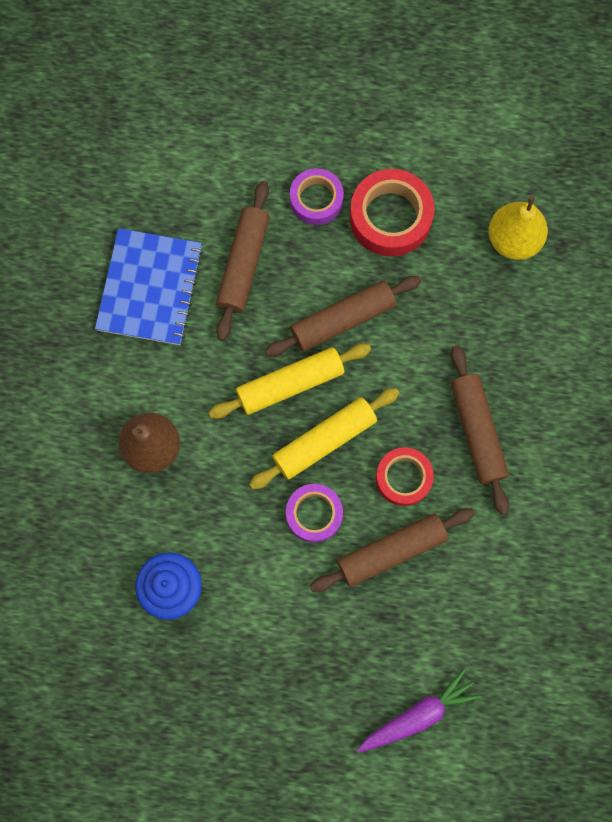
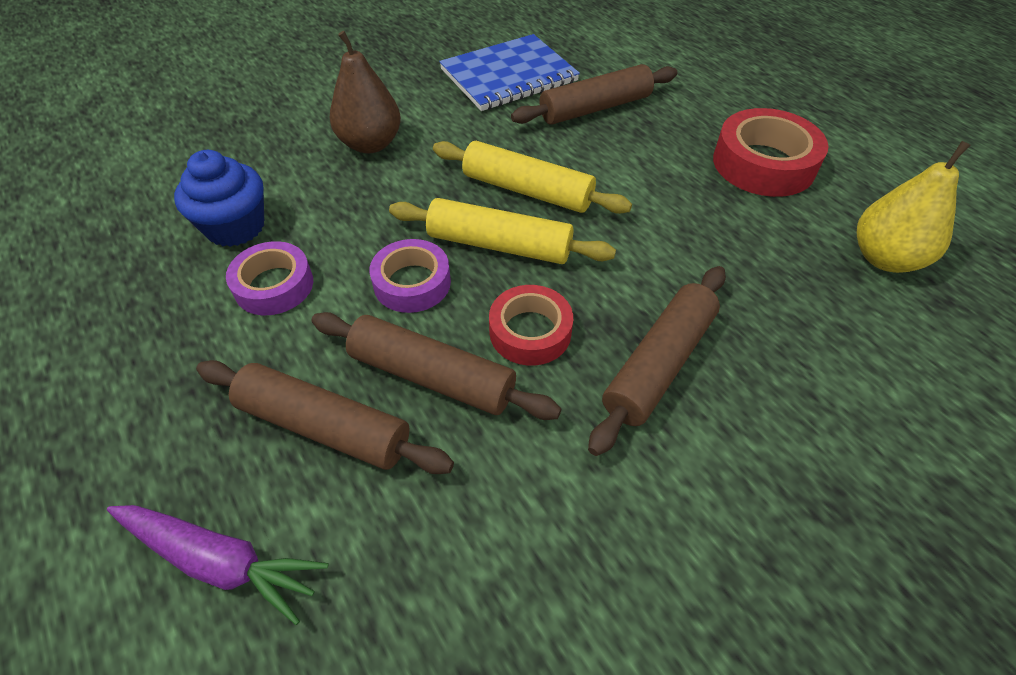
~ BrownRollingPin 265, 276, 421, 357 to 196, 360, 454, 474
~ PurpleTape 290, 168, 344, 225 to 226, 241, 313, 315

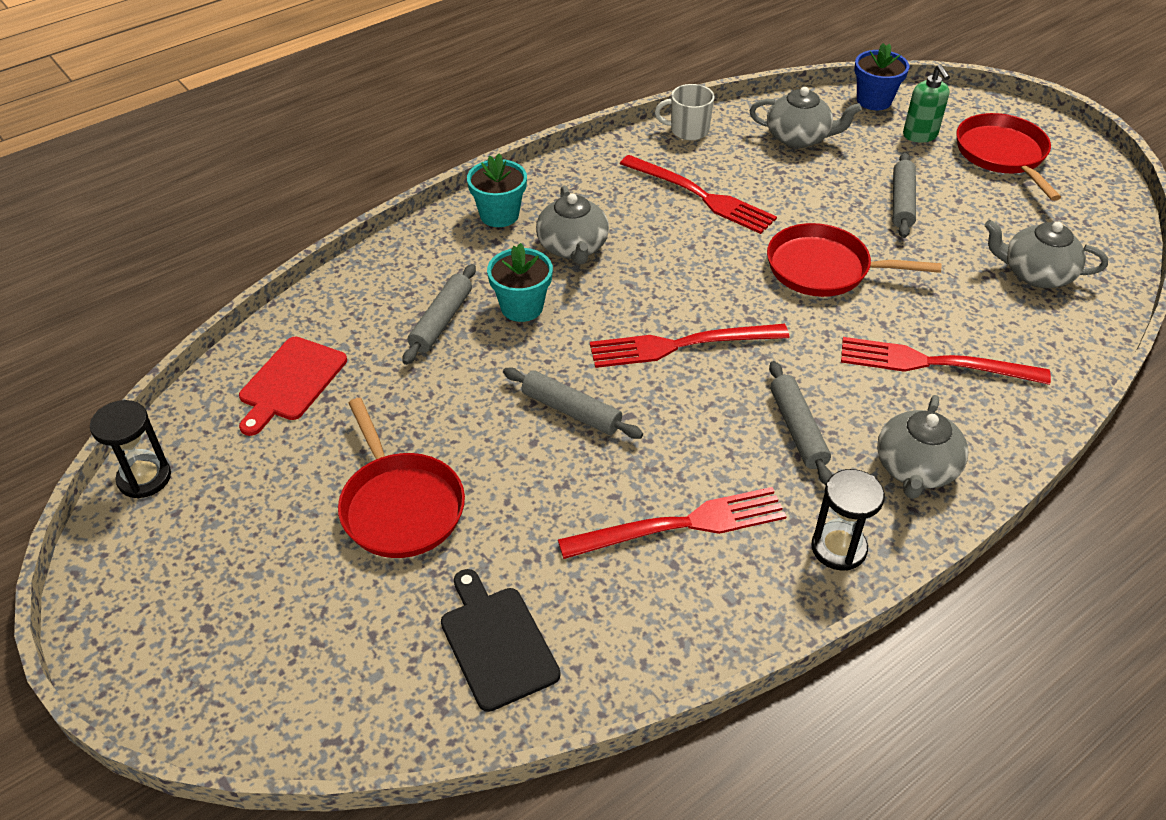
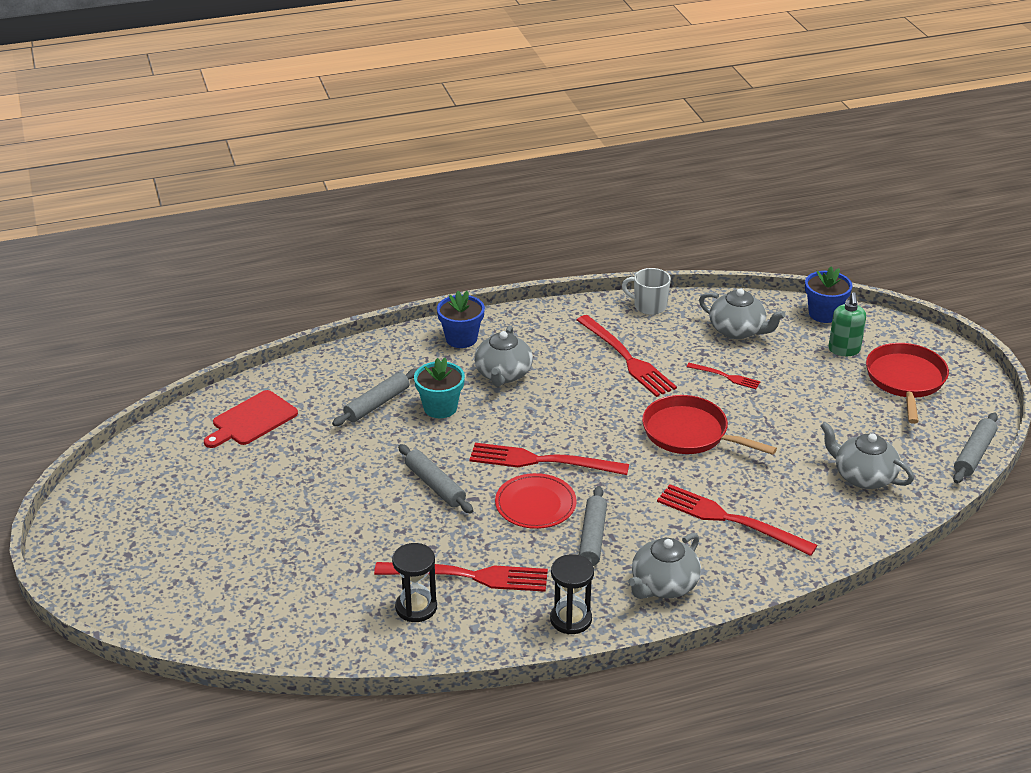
~ BlackHourglass 90, 400, 171, 498 to 392, 543, 437, 622
- RedPan 338, 398, 465, 558
- BlackCuttingBoard 441, 569, 561, 712
~ TurquoiseFlowerPot 467, 153, 527, 227 to BlueFlowerPot 437, 291, 485, 348
~ GreyRollingPin 893, 153, 916, 238 to 953, 413, 998, 483
+ RedPlate 495, 473, 577, 529
+ RedFork 686, 363, 760, 389

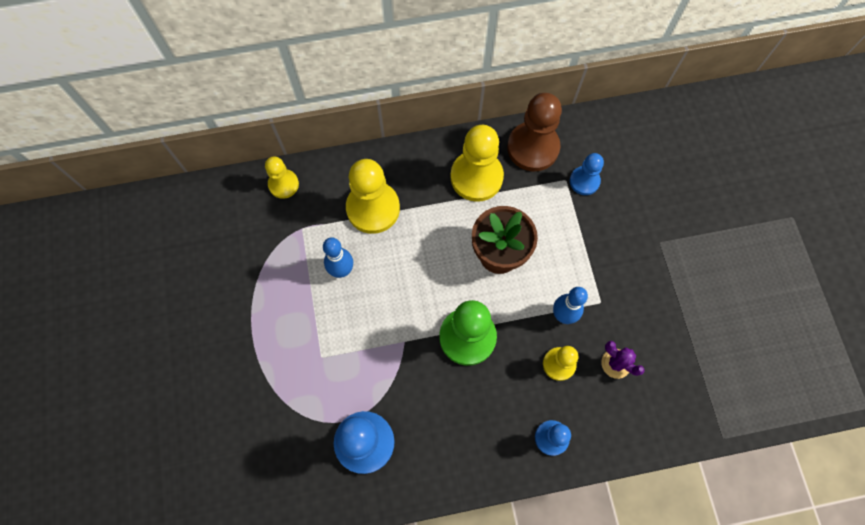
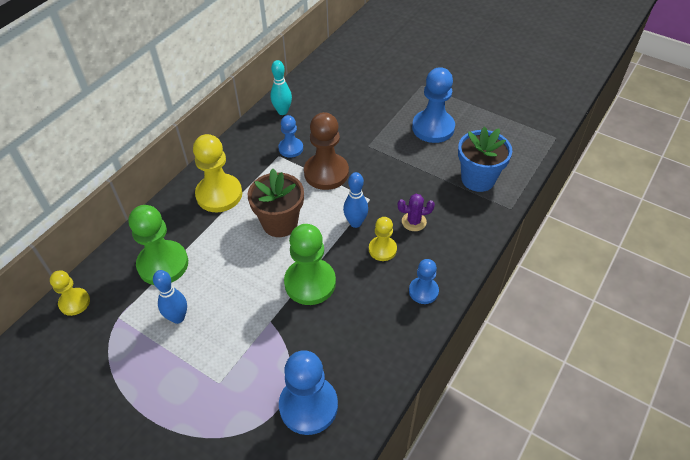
~ YellowPawn 346, 159, 400, 234 to GreenPawn 129, 205, 188, 285
~ BrownPawn 507, 93, 562, 171 to 304, 112, 349, 190
+ TurquoiseBowlingPin 270, 60, 292, 115
+ BluePawn 412, 67, 455, 143
+ BlueFlowerPot 458, 127, 512, 192

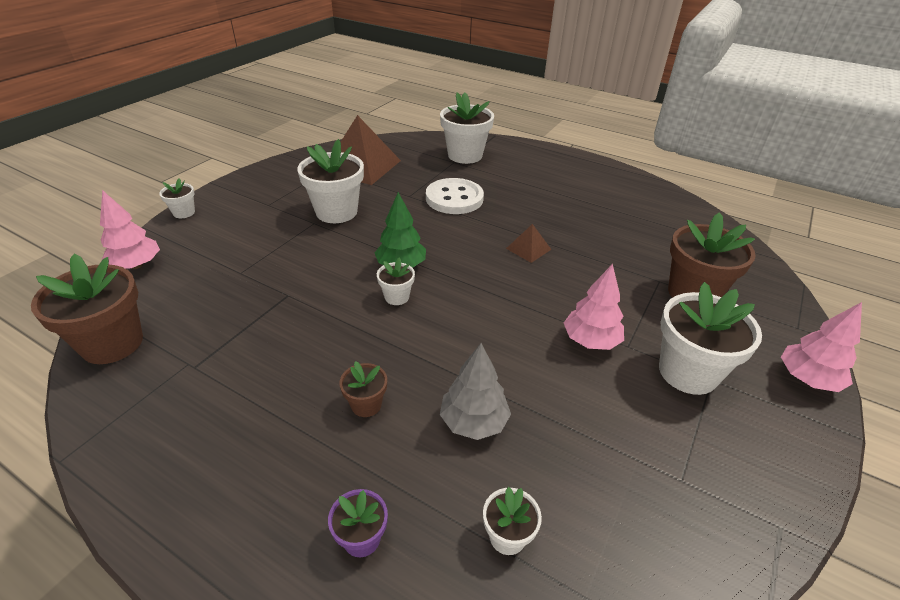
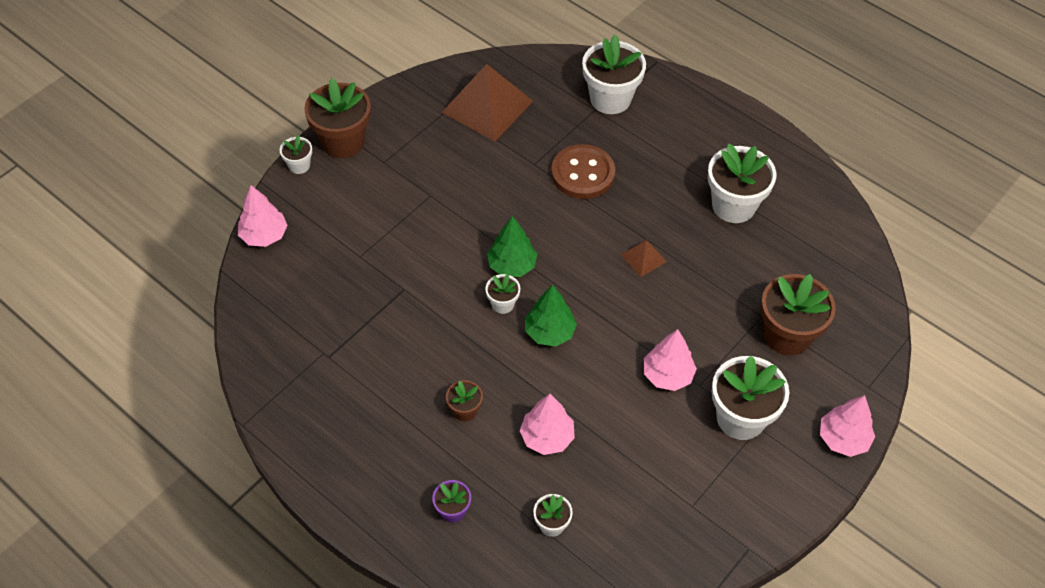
~ BrownFlowerPot 31, 254, 143, 364 to 304, 78, 371, 158
~ WhiteFlowerPot 297, 139, 364, 223 to 708, 143, 777, 223
~ WhiteButton 426, 178, 484, 214 to BrownButton 551, 144, 615, 199
~ GreyTree 440, 343, 511, 440 to PinkTree 520, 394, 575, 455
+ GreenTree 525, 285, 577, 346

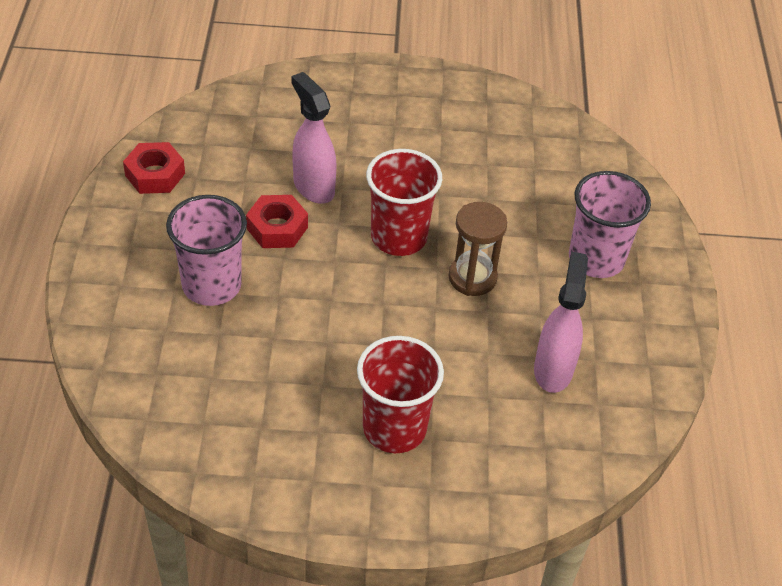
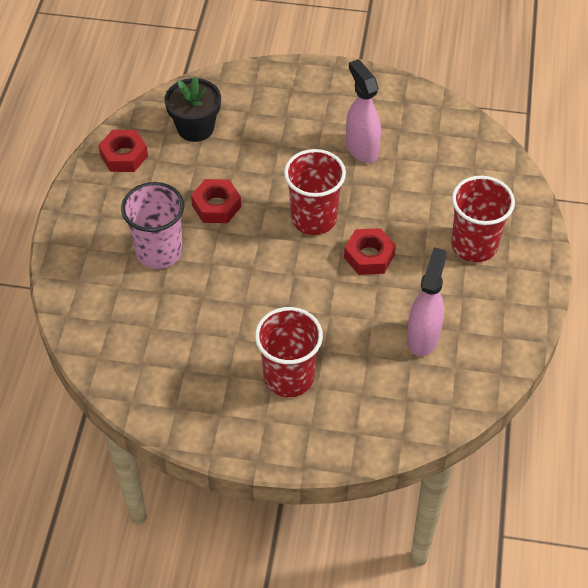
~ PinkSprayBottle 291, 72, 337, 204 to 346, 59, 381, 163
~ BrownHourglass 448, 202, 507, 296 to RedNut 344, 228, 396, 275
~ PinkCup 569, 171, 651, 278 to RedCup 451, 176, 515, 262
+ BlackFlowerPot 164, 76, 221, 142

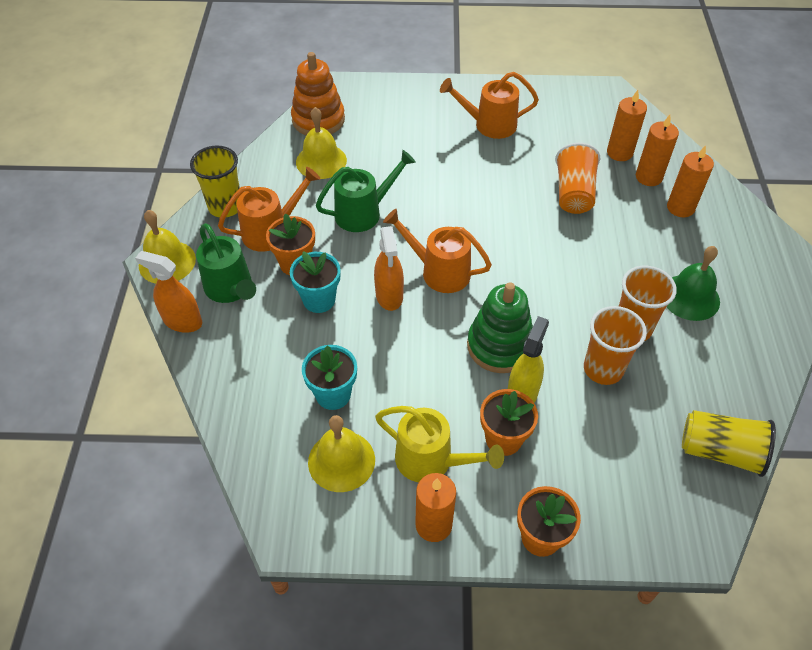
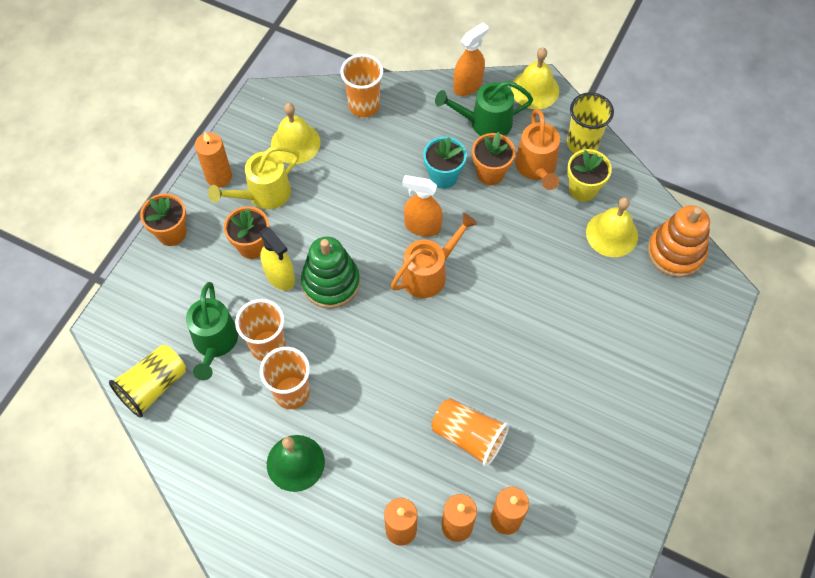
- TurquoiseFlowerPot 302, 345, 357, 410
~ GreenWateringCan 316, 150, 416, 232 to 186, 282, 238, 380
- OrangeWateringCan 440, 72, 539, 139
+ OrangeCup 340, 54, 383, 117
+ YellowFlowerPot 567, 149, 612, 201

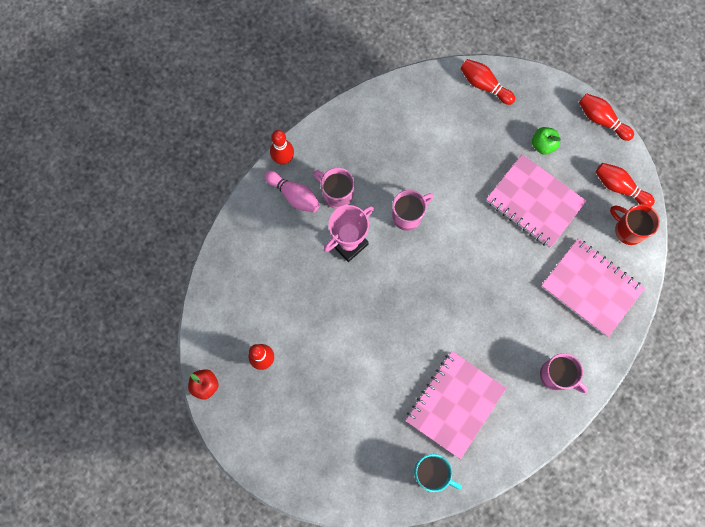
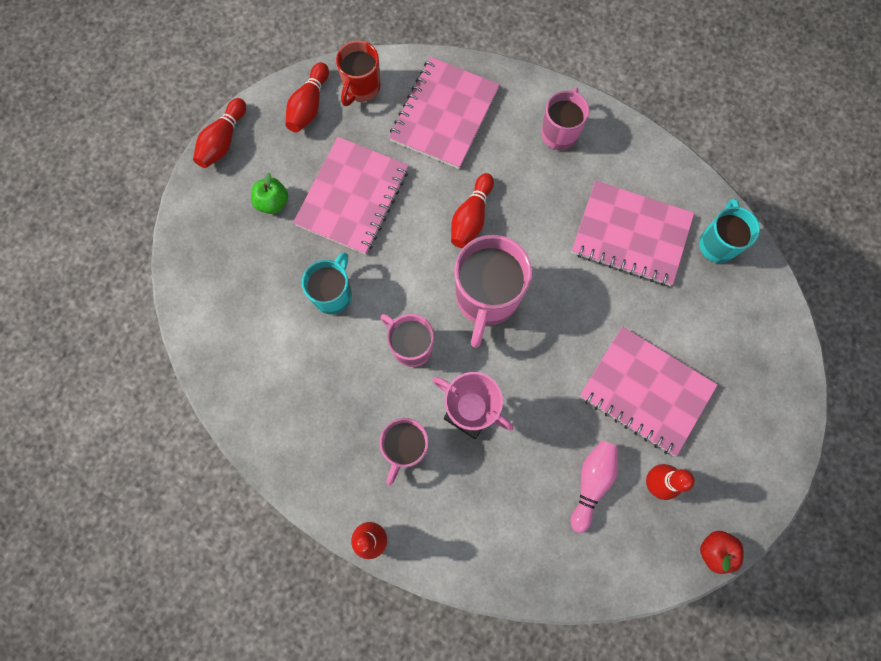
~ PinkBowlingPin 264, 171, 320, 213 to 570, 441, 618, 533
~ RedBowlingPin 460, 59, 515, 105 to 451, 173, 494, 248
+ TurquoiseMug 302, 252, 352, 314
+ PinkMug 454, 235, 532, 348
+ PinkNotebook 580, 326, 717, 457

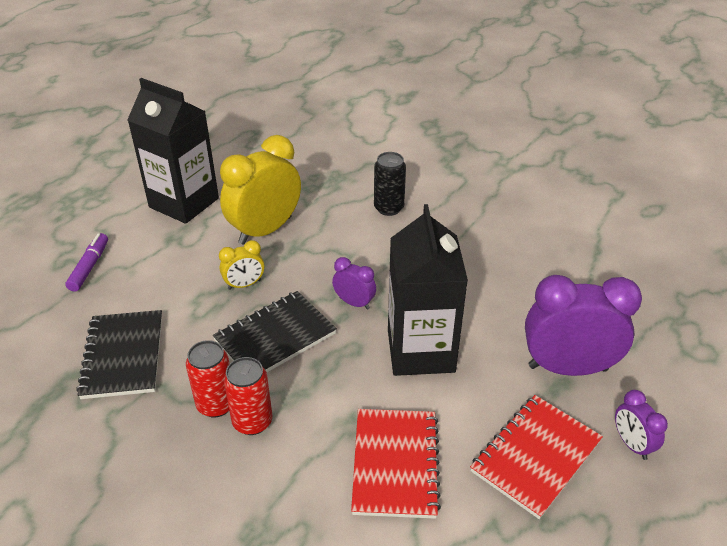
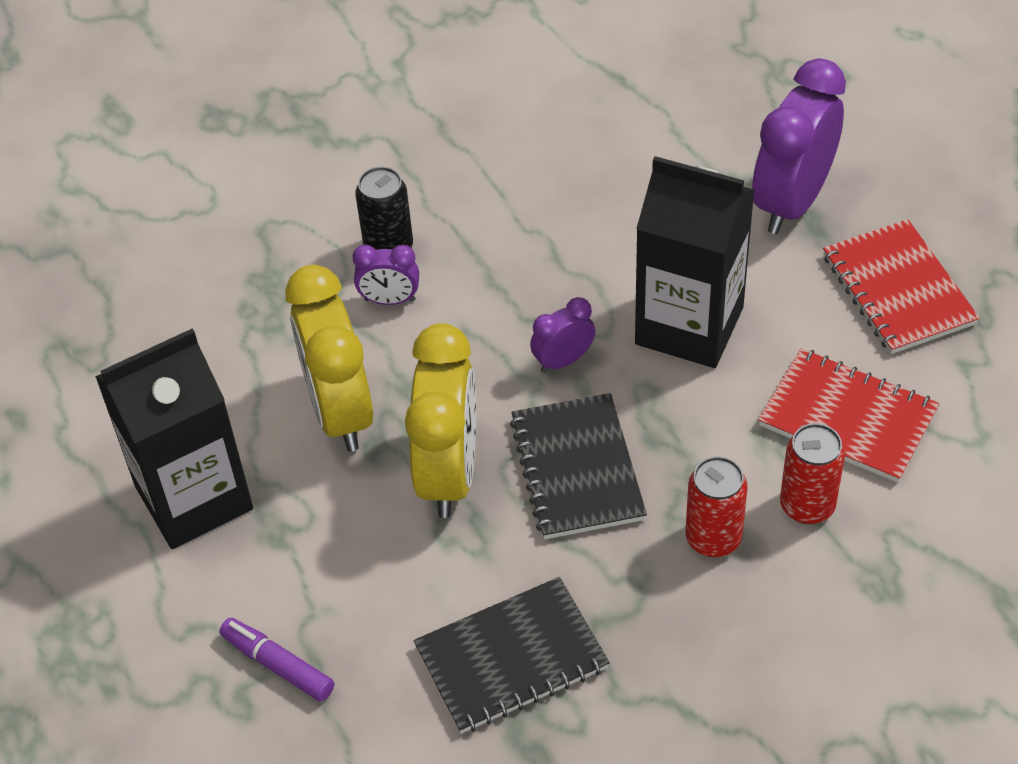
~ BlackNotebook 76, 310, 162, 399 = 414, 577, 610, 734 45 degrees counterclockwise
~ RedCan 186, 340, 230, 418 to 780, 423, 845, 524
~ YellowClock 219, 240, 264, 290 = 405, 323, 476, 518 x2.06
~ PurpleClock 615, 390, 668, 460 to 352, 245, 419, 305

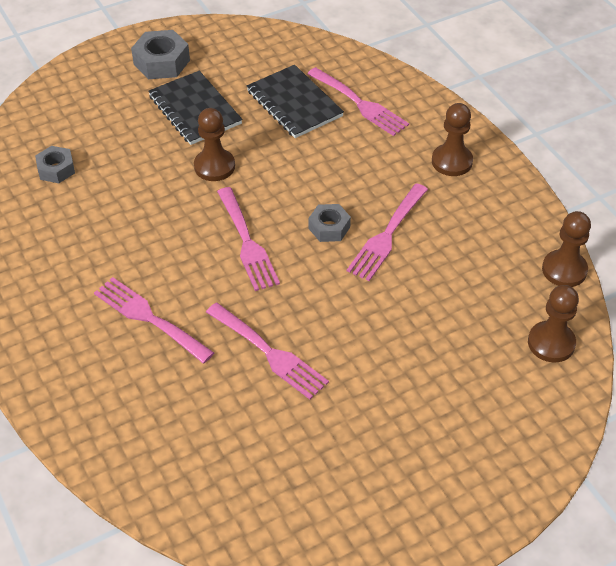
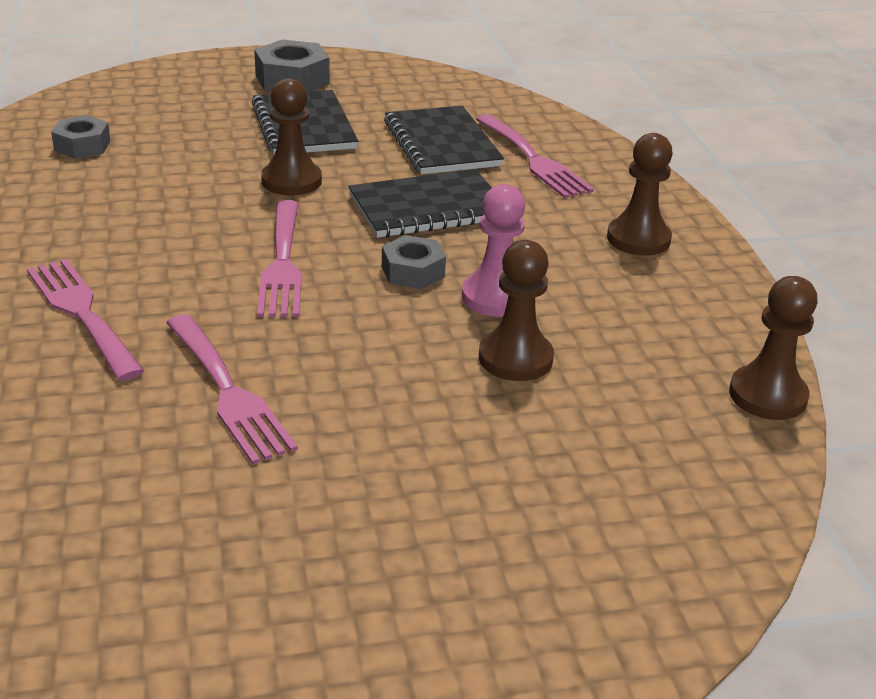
~ PinkFork 347, 183, 428, 281 to PinkPawn 462, 184, 525, 317
~ BrownPawn 528, 285, 579, 362 to 479, 240, 554, 381
+ BlackNotebook 348, 169, 492, 238

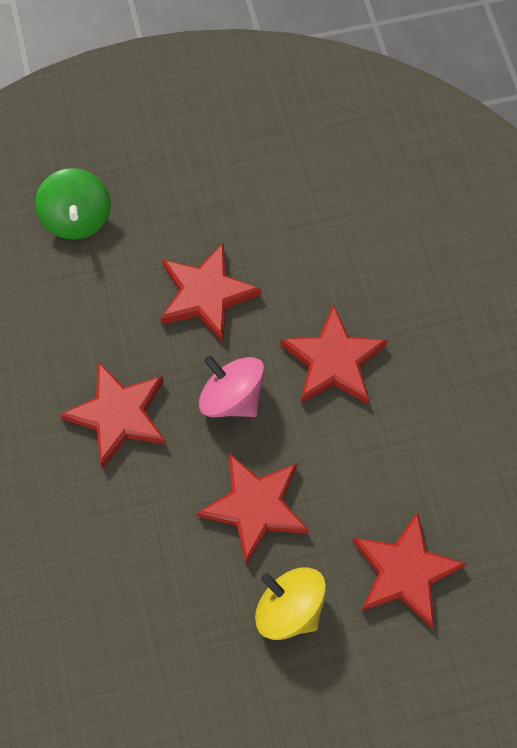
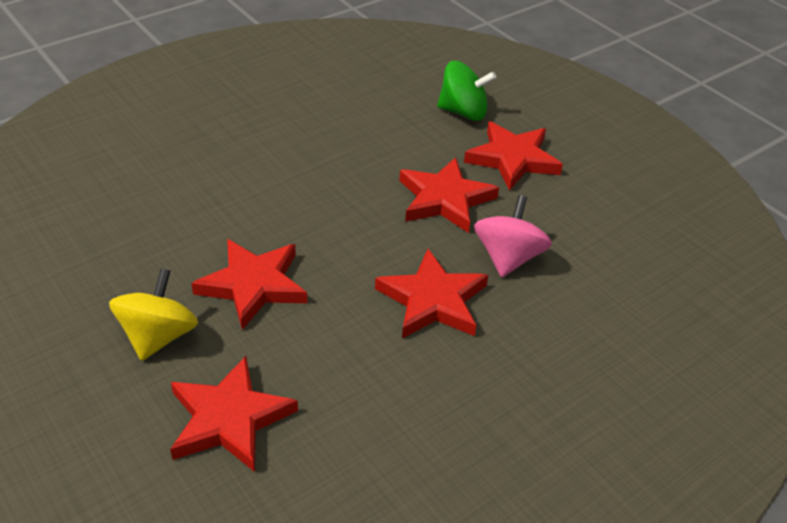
~ GreenSpinningTop 35, 168, 111, 240 = 437, 61, 496, 121 135 degrees counterclockwise
~ RedStar 60, 362, 167, 469 to 464, 121, 563, 191
~ PinkSpinningTop 199, 355, 265, 417 to 474, 195, 552, 277

